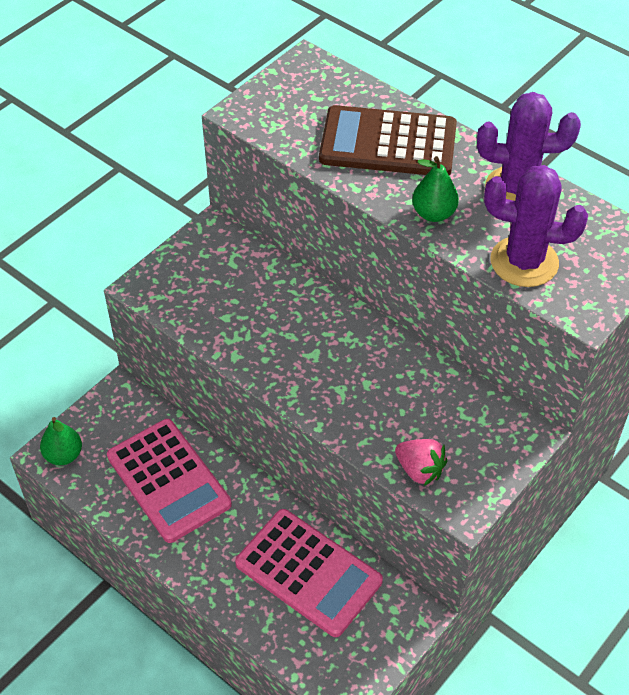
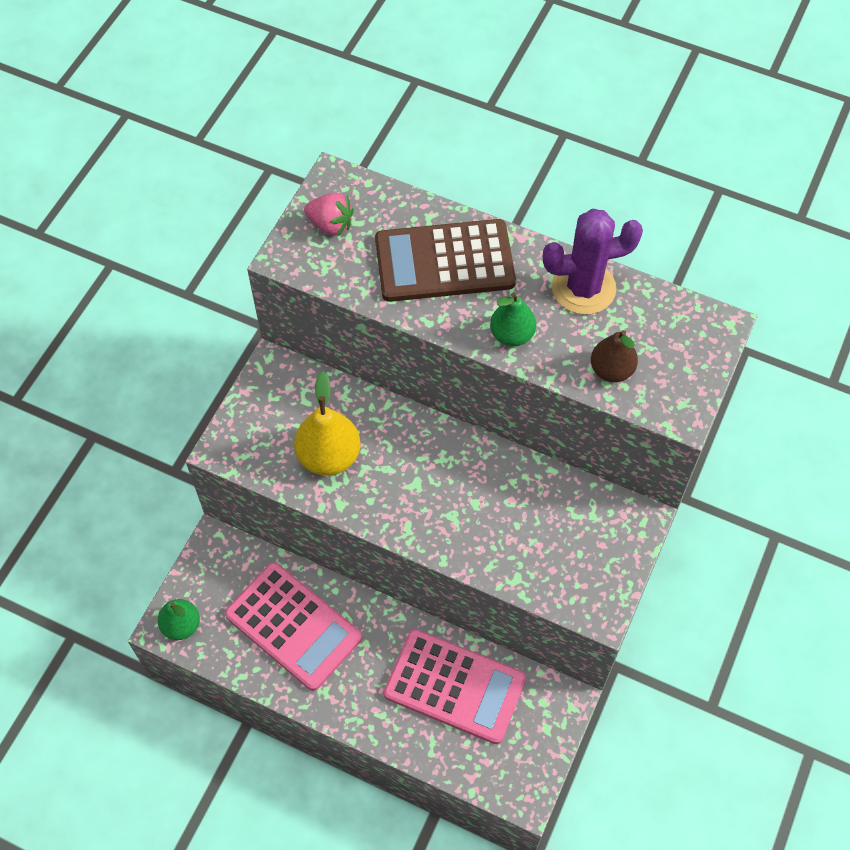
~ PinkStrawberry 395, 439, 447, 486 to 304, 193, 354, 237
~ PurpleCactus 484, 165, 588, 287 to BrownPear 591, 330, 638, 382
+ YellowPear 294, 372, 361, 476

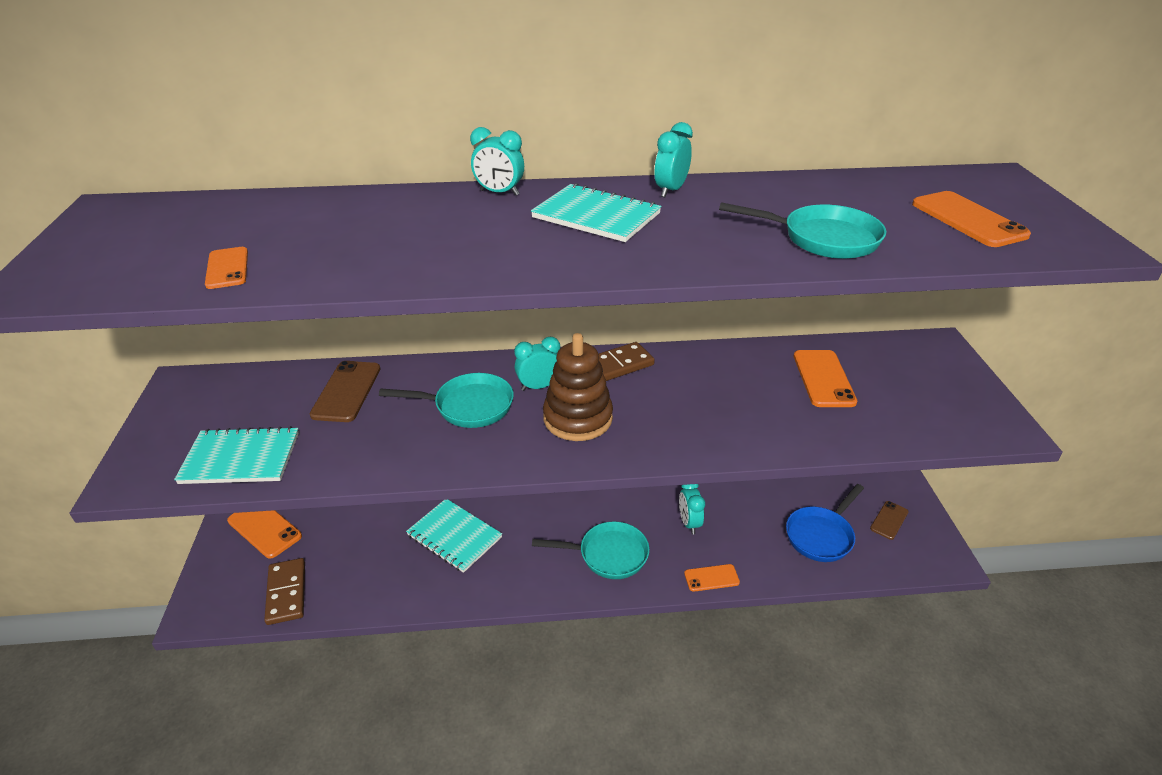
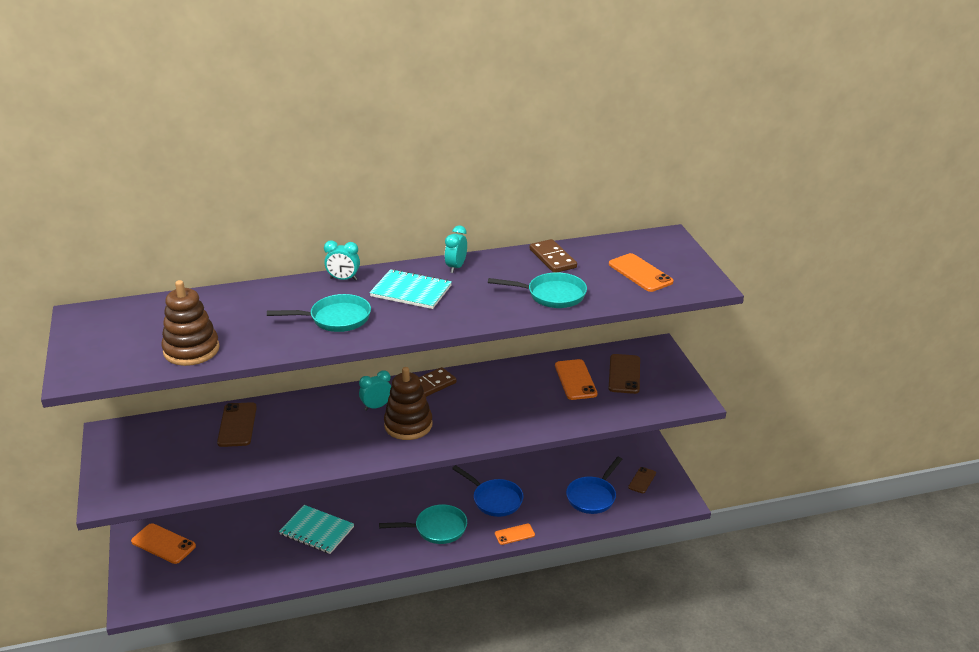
- TurquoiseNotebook 174, 426, 299, 484
~ OrangePhone 205, 247, 248, 289 to BrownStackingToy 161, 280, 220, 366
~ BrownDomino 264, 558, 305, 625 to 530, 239, 577, 273
~ TurquoisePan 379, 373, 514, 428 to 267, 294, 371, 332
~ TurquoiseClock 679, 484, 705, 534 to BluePan 452, 465, 524, 517
+ BrownPhone 608, 354, 640, 394

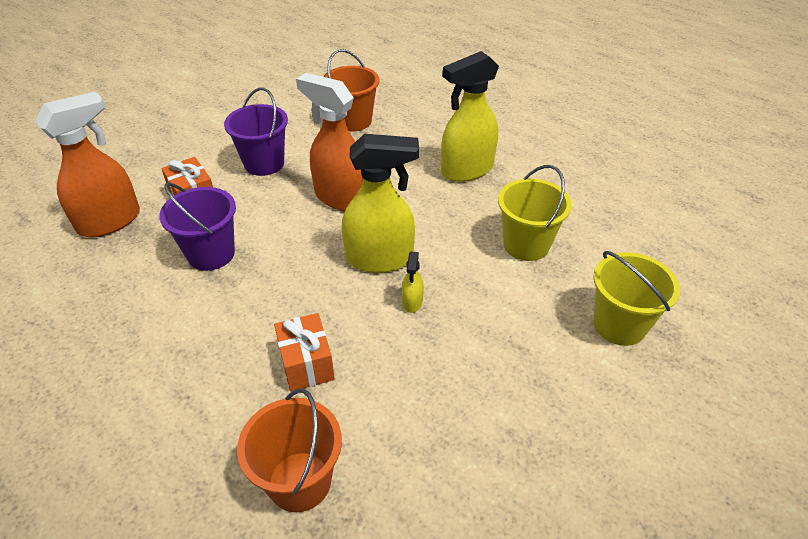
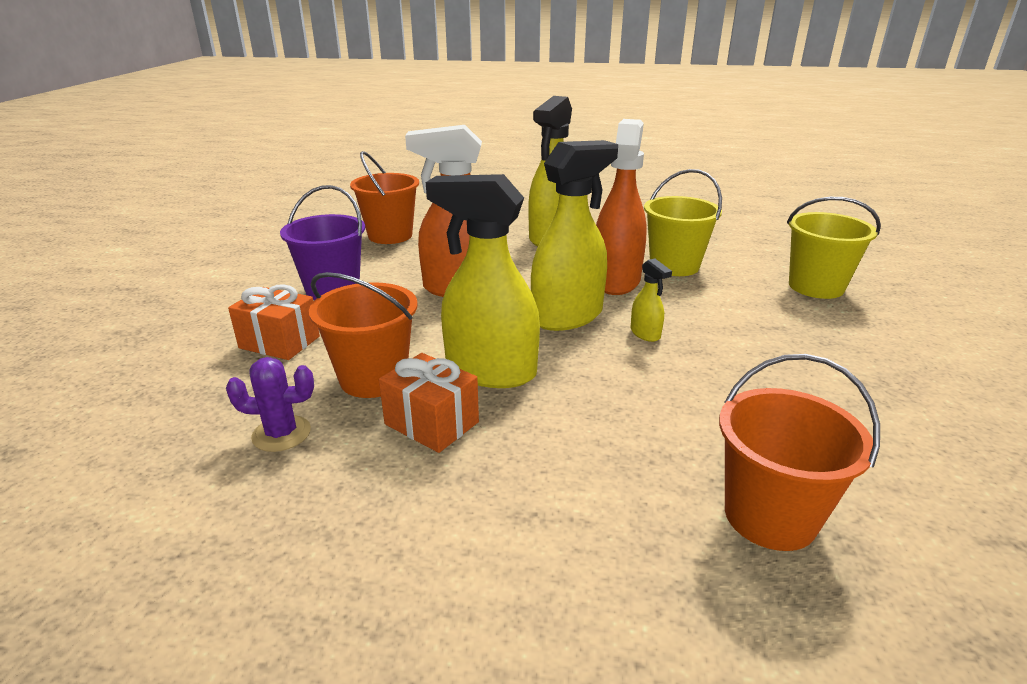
~ OrangeSprayBottle 35, 92, 140, 237 to 596, 119, 647, 295
~ PurpleBucket 159, 182, 236, 271 to OrangeBucket 309, 272, 418, 398
~ OrangeGift 274, 313, 335, 392 to 379, 353, 479, 453
+ PurpleCactus 226, 357, 314, 452
+ YellowSprayBottle 426, 174, 540, 388

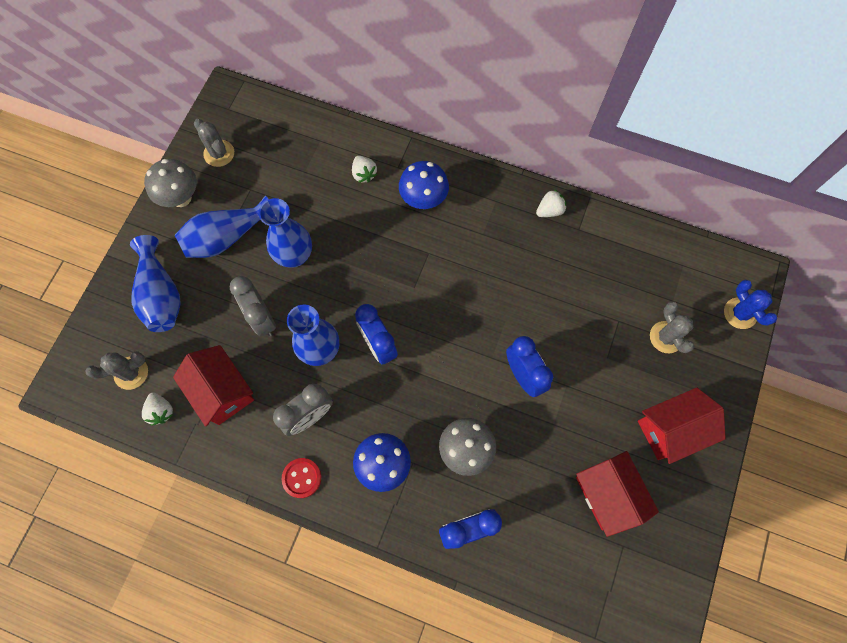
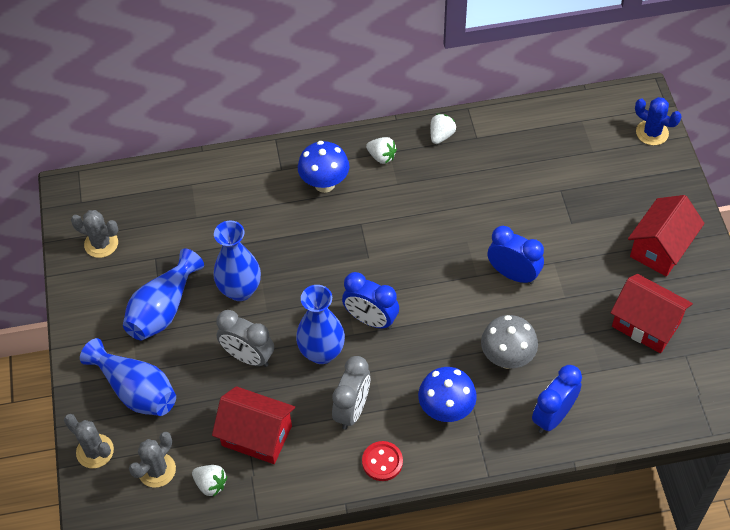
- GreyMushroom 144, 159, 197, 207
~ WhiteStrawberry 352, 156, 377, 183 to 366, 137, 397, 164
~ GreyCactus 650, 301, 694, 353 to 64, 414, 114, 468

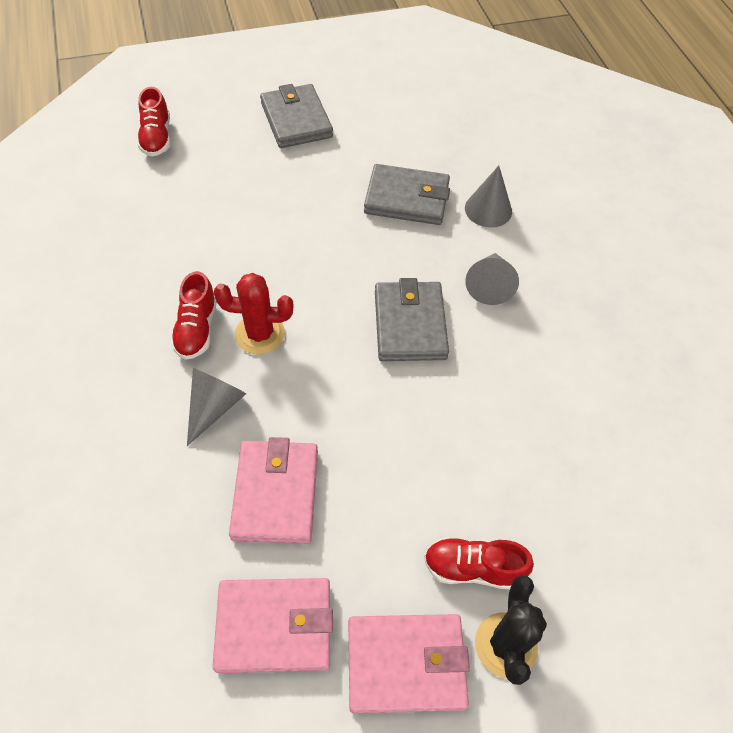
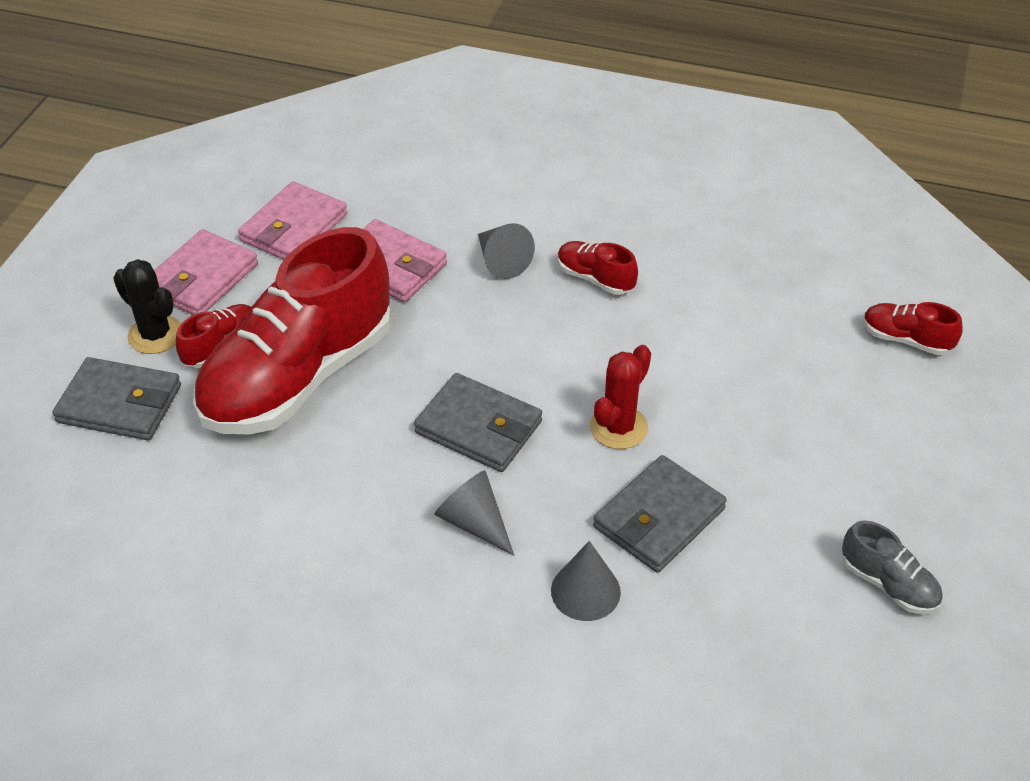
~ RedCactus 214, 273, 294, 354 to 590, 345, 651, 449
~ GreyWallet 260, 84, 333, 148 to 53, 357, 181, 440
+ RedShoe 193, 227, 391, 435
+ GreyShoe 842, 520, 943, 614

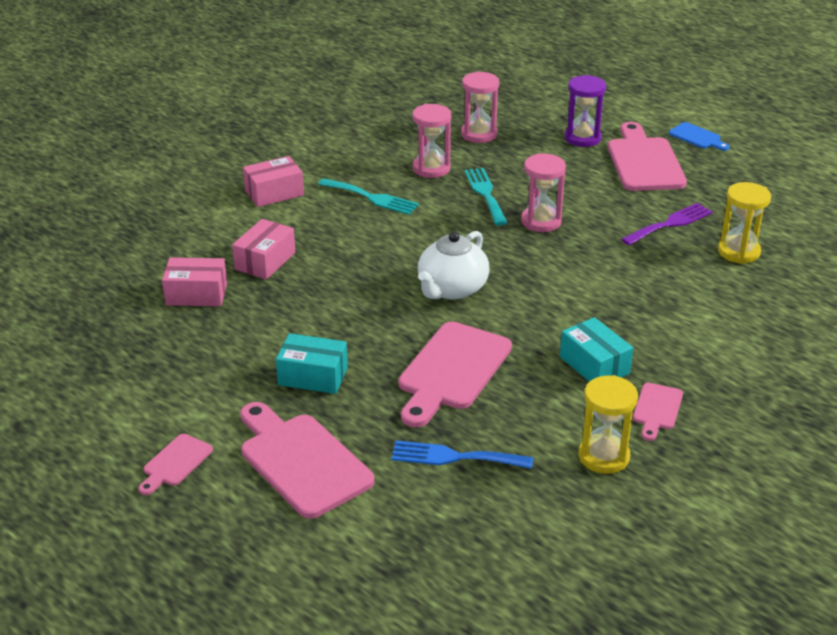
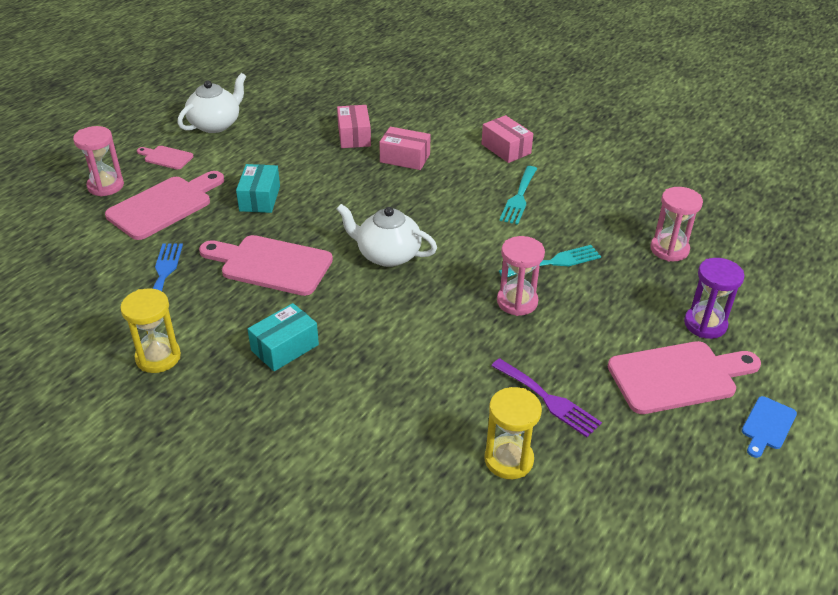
~ PinkHourglass 412, 104, 451, 178 to 73, 126, 124, 197
- PinkCuttingBoard 633, 383, 683, 441
+ WhiteTeapot 177, 73, 246, 133

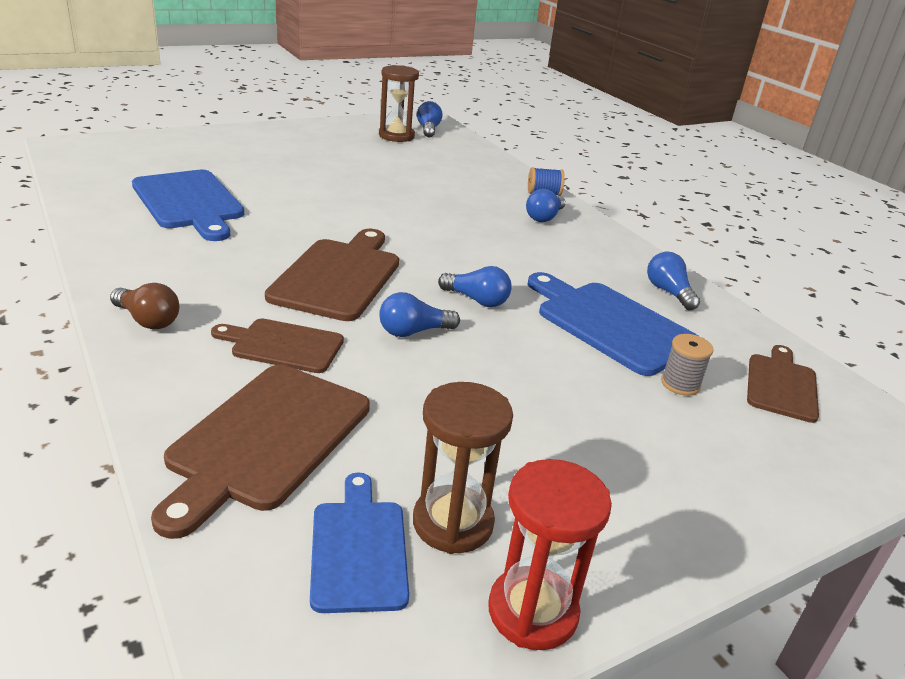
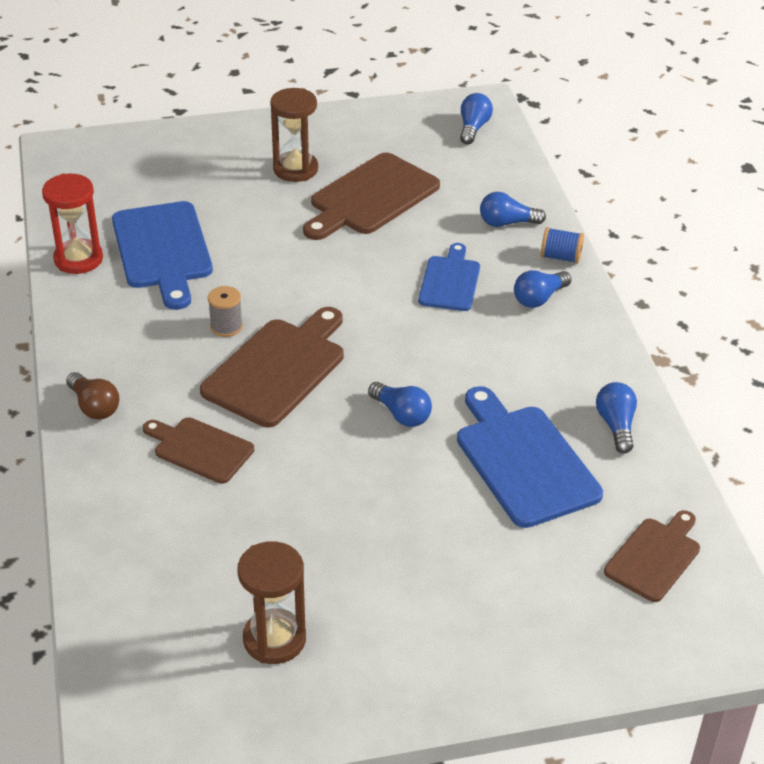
~ BrownCuttingBoard 151, 365, 370, 539 to 303, 152, 440, 240
~ BlueCuttingBoard 310, 472, 409, 613 to 418, 243, 480, 311
~ BrownHourglass 379, 65, 419, 142 to 270, 88, 318, 182
~ BlueLightBulb 379, 292, 460, 337 to 480, 192, 546, 227
~ RedHourglass 488, 459, 612, 650 to 42, 174, 103, 274
~ GreySpool 661, 334, 714, 396 to 208, 286, 243, 337

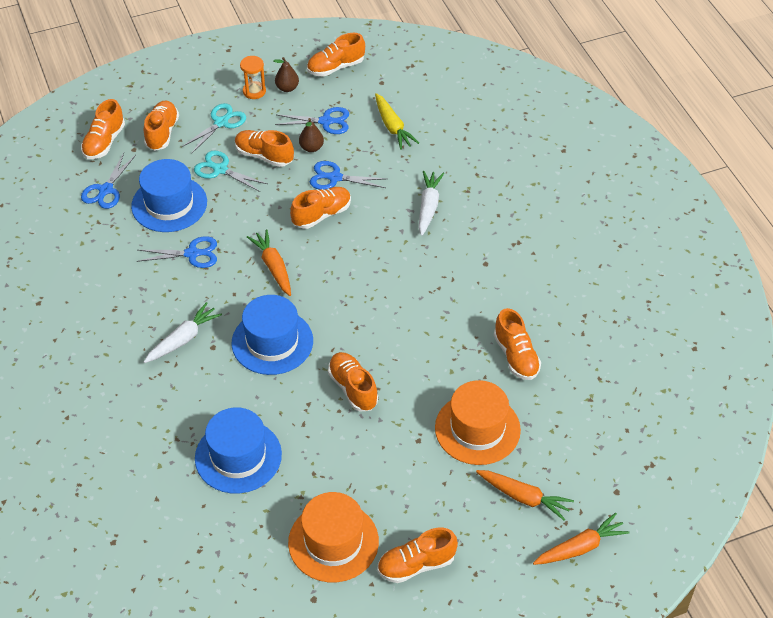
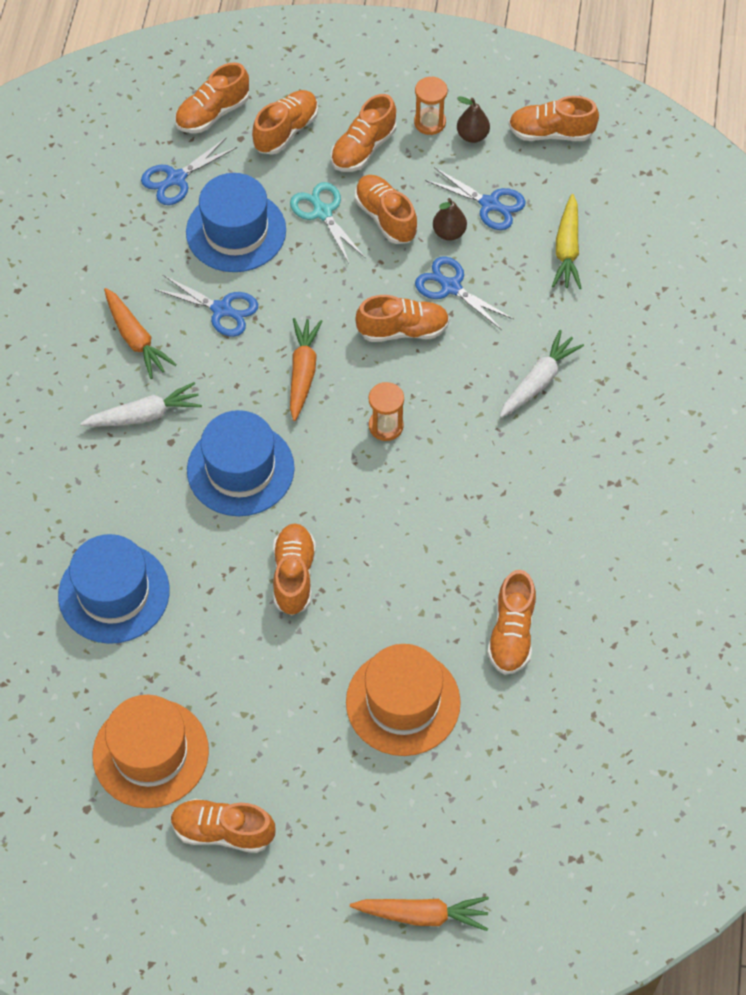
~ TurquoiseScissors 182, 103, 246, 154 to OrangeShoe 331, 94, 396, 172
~ OrangeCarrot 476, 470, 574, 521 to 104, 288, 177, 379
+ OrangeHourglass 369, 382, 404, 441

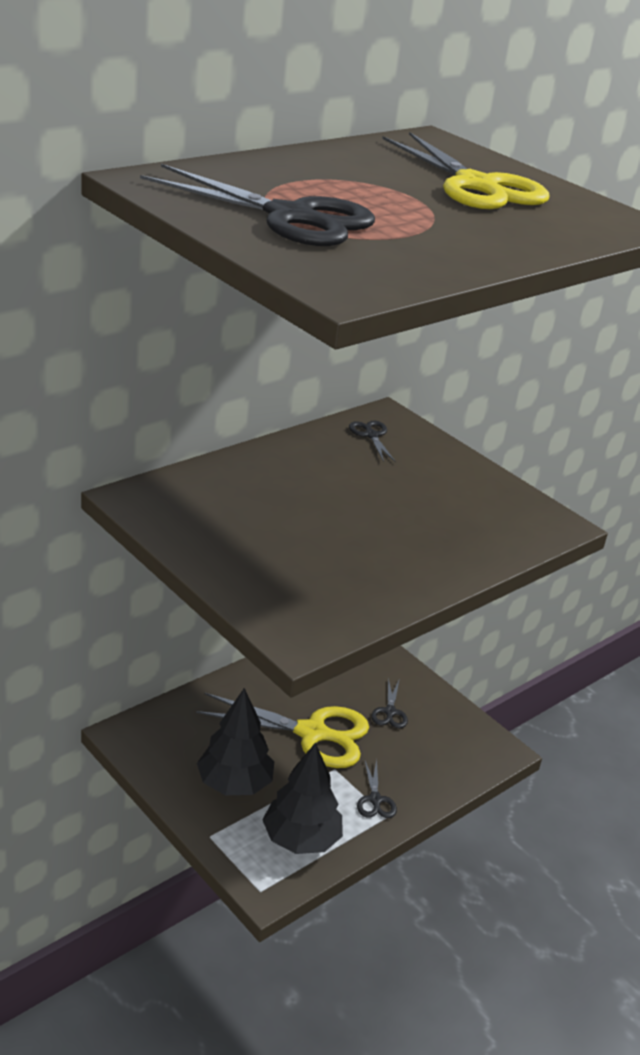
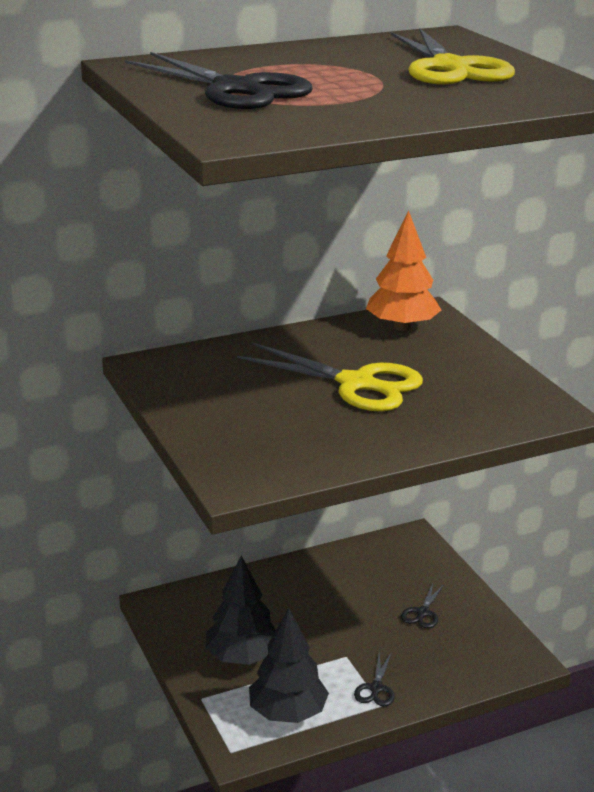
~ YellowScissors 196, 693, 369, 768 to 237, 343, 423, 412
~ BlackScissors 349, 421, 396, 463 to OrangeTree 366, 210, 441, 331

